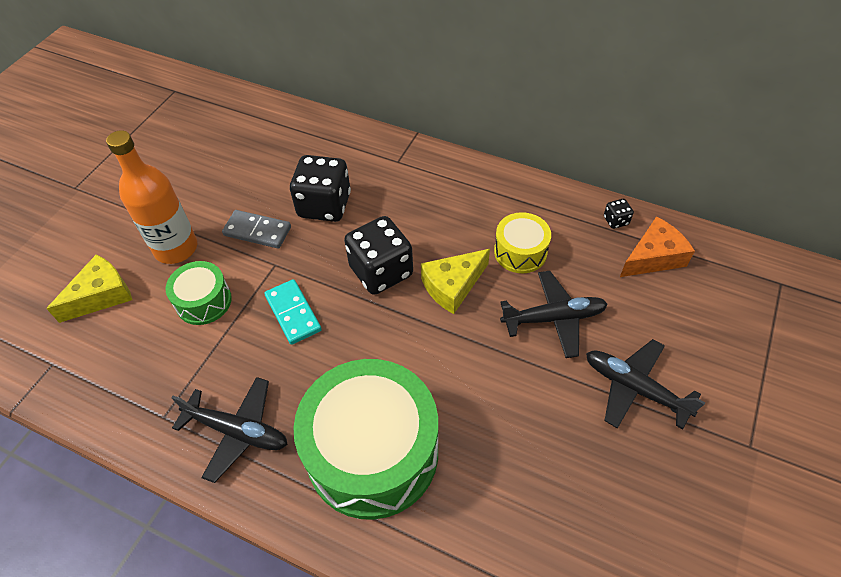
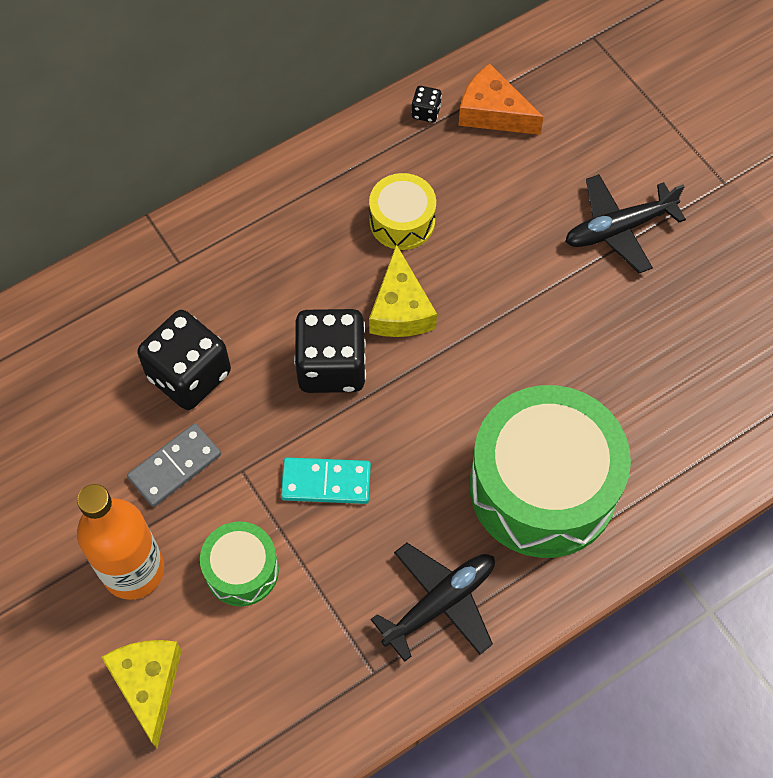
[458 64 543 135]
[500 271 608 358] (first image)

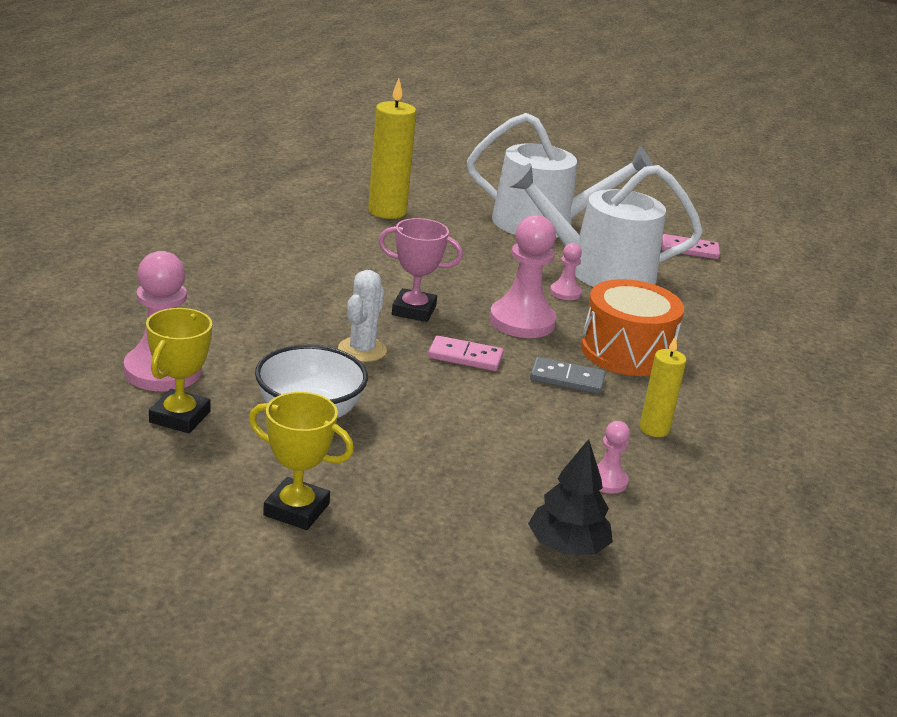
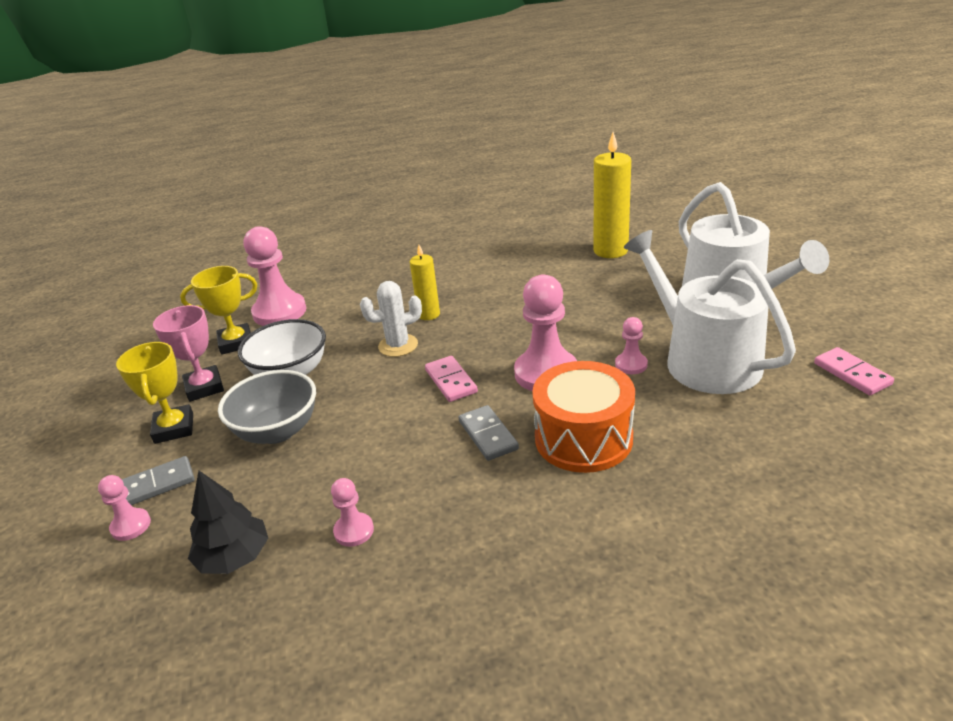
[153 305 224 402]
[410 245 440 320]
[218 370 316 444]
[122 456 195 505]
[98 475 151 541]

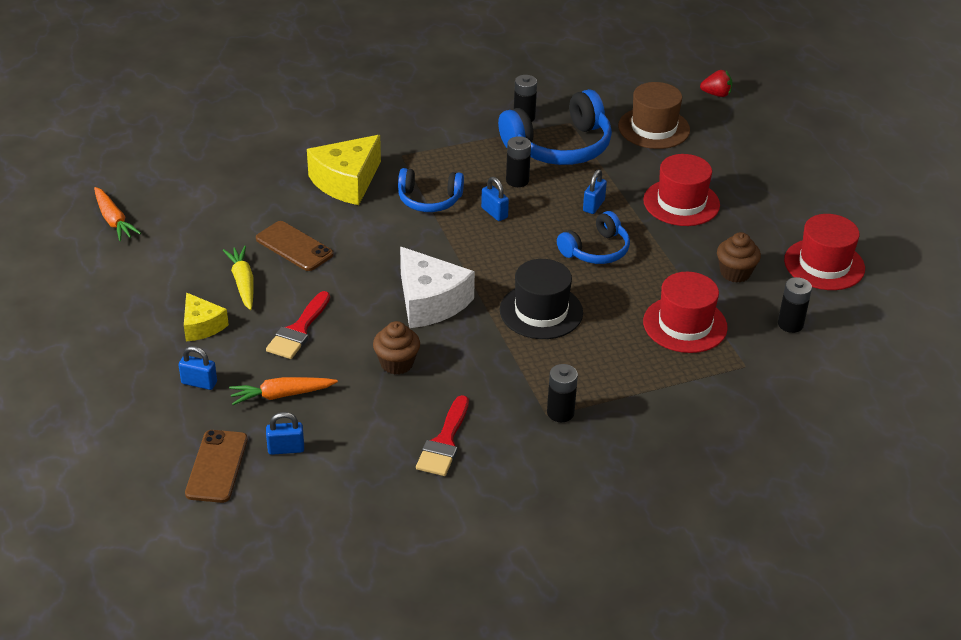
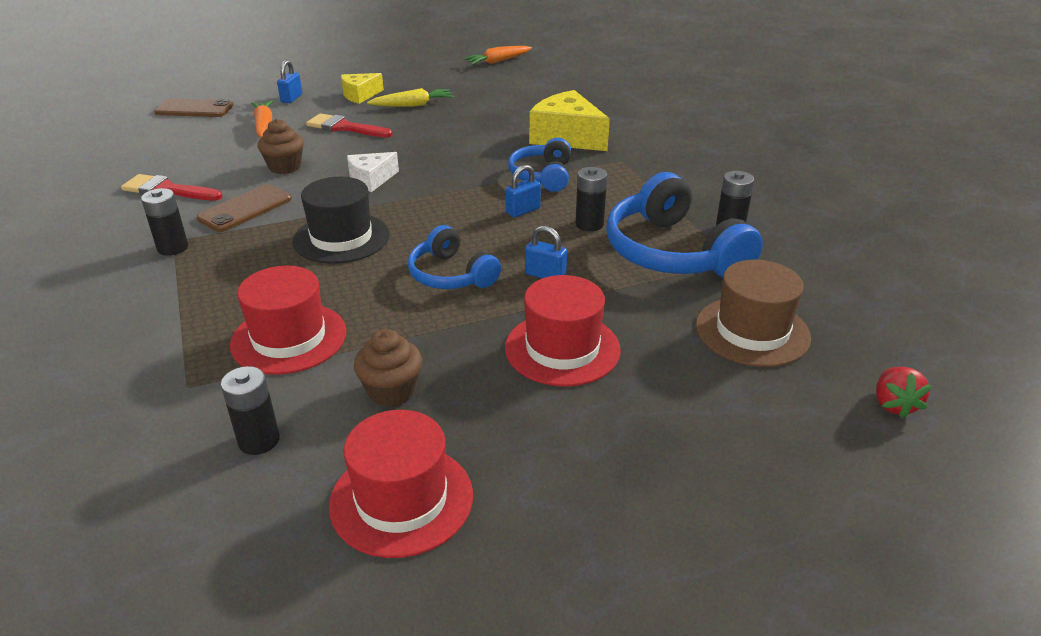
[197 184 292 232]
[347 152 399 192]
[266 412 304 455] (first image)

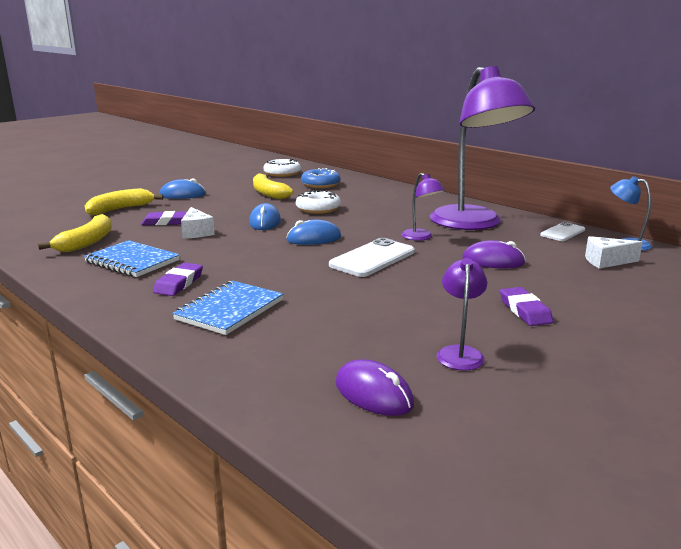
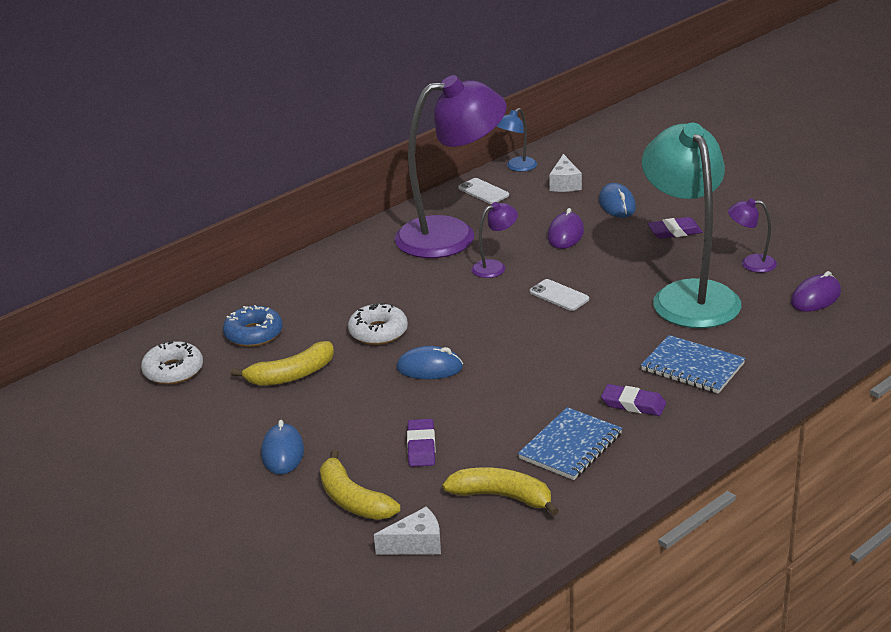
[374 507 441 555]
[599 183 636 218]
[530 279 589 311]
[642 123 741 328]

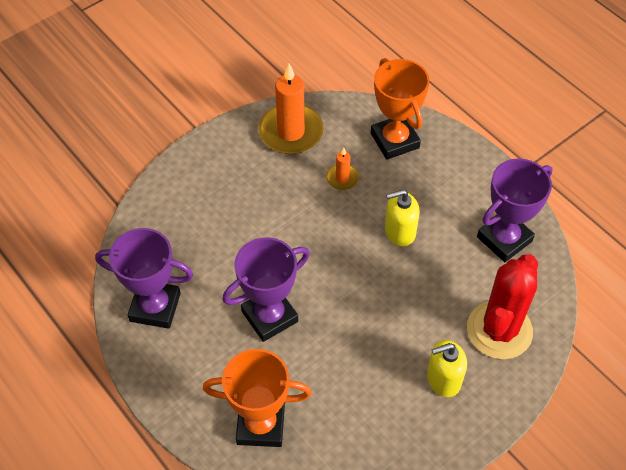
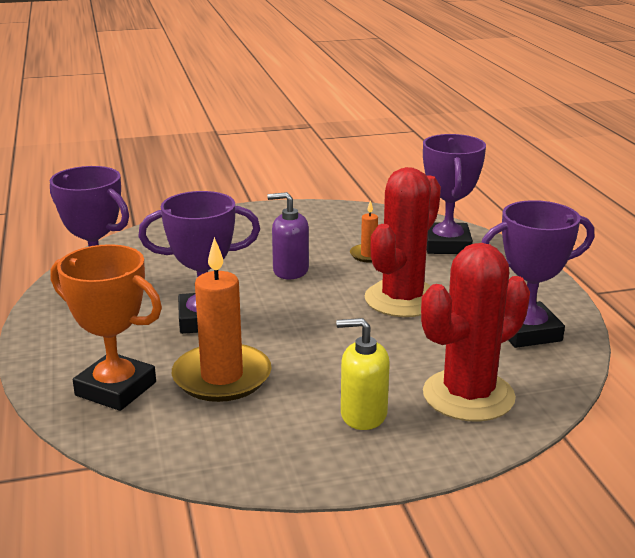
[423 134 486 254]
[172 237 271 402]
[365 167 441 317]
[267 192 309 279]

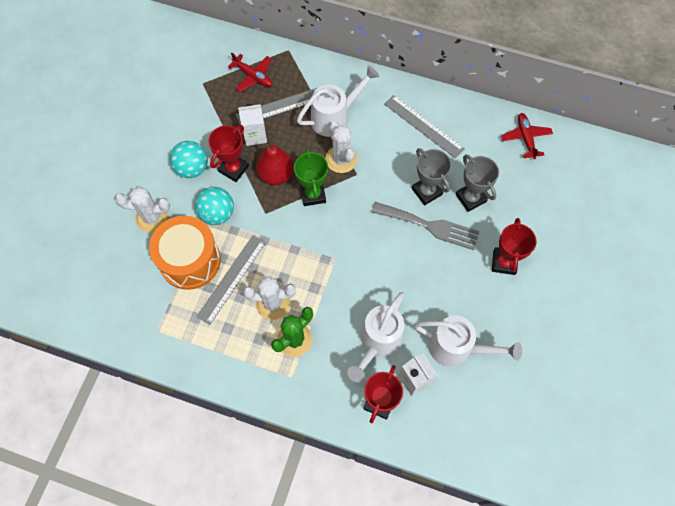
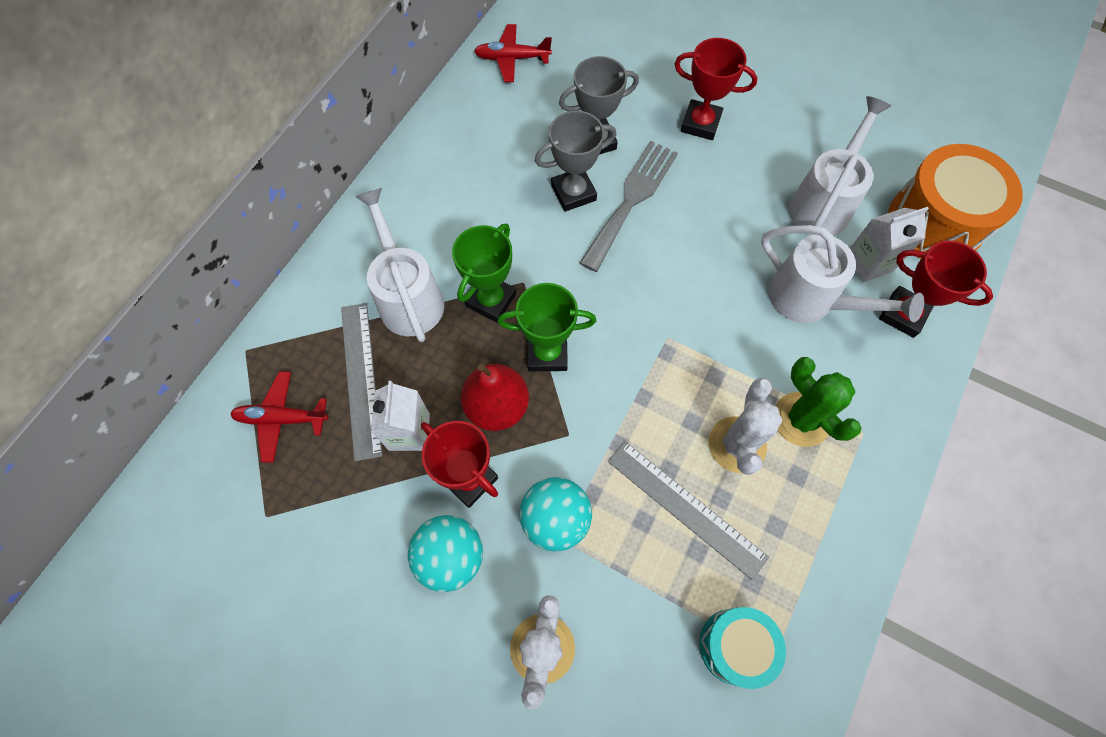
[230 371 328 463]
[384 95 465 158] (first image)
[452 224 516 323]
[888 144 1023 259]
[699 607 786 689]

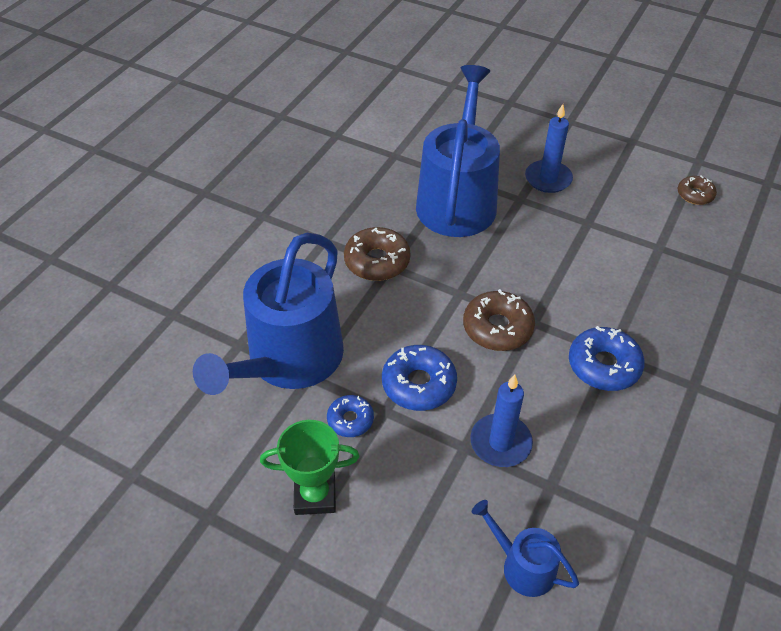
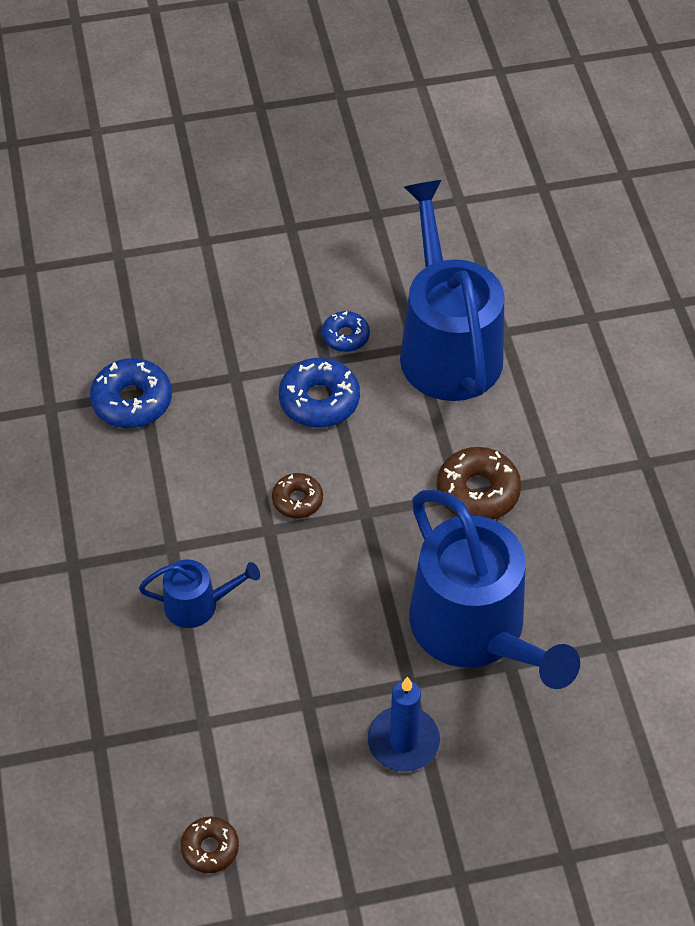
[272 473 323 518]
[90 358 172 428]
[470 374 533 467] (first image)
[260 420 360 515] (first image)
[139 559 260 628]

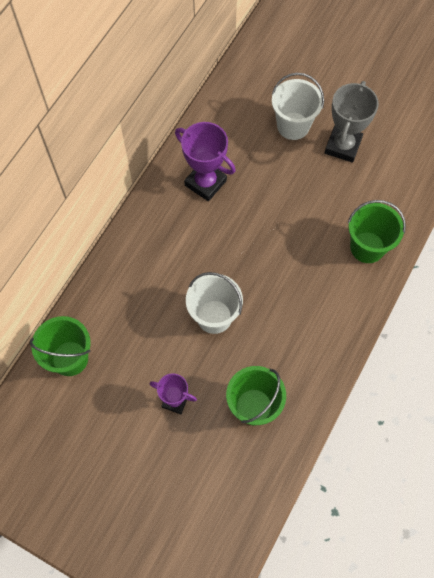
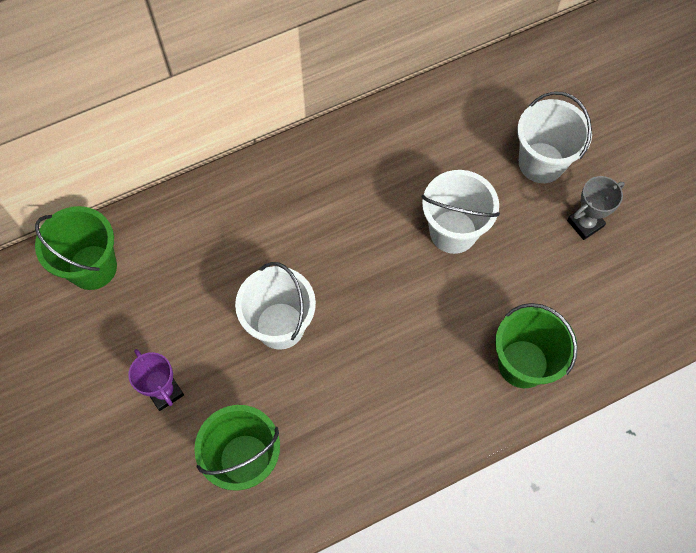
[567 176 625 240]
[175 122 236 201] (first image)
[422 170 500 254]

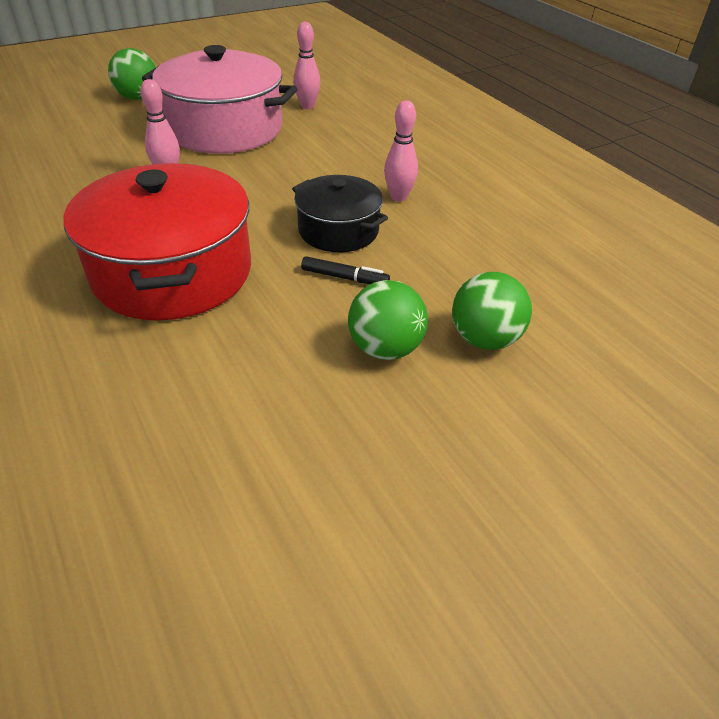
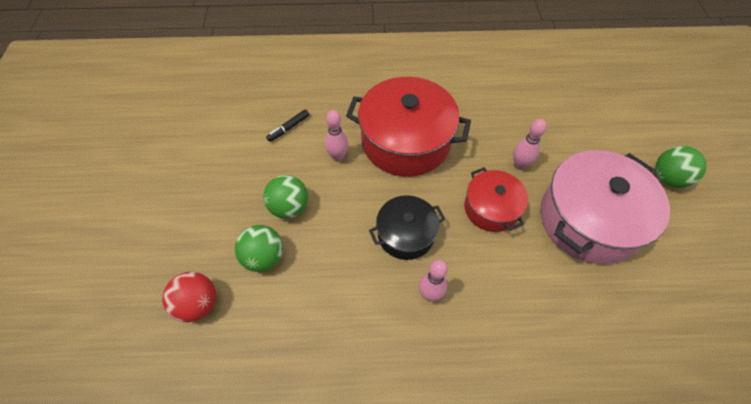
[325 110 348 161]
[266 109 309 142]
[464 167 528 232]
[162 272 216 322]

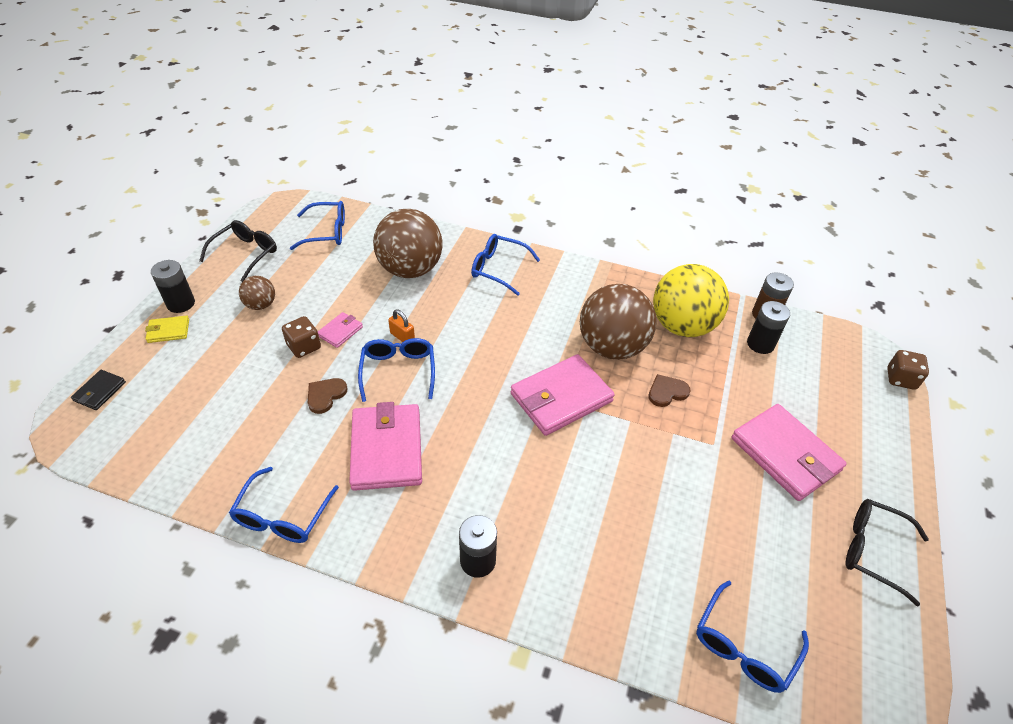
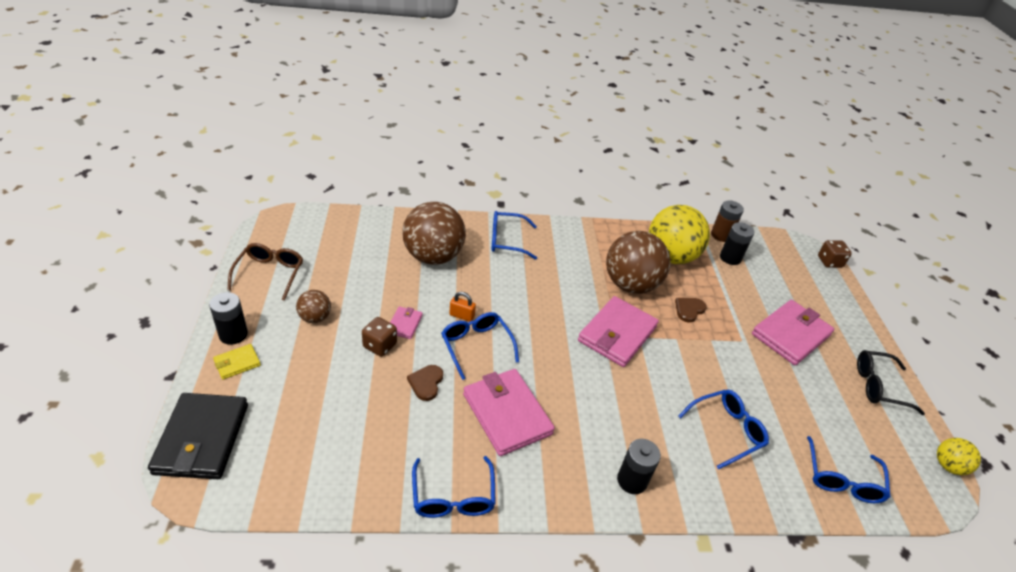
[678 390 769 470]
[227 243 303 301]
[148 393 248 479]
[752 300 834 365]
[937 438 981 475]

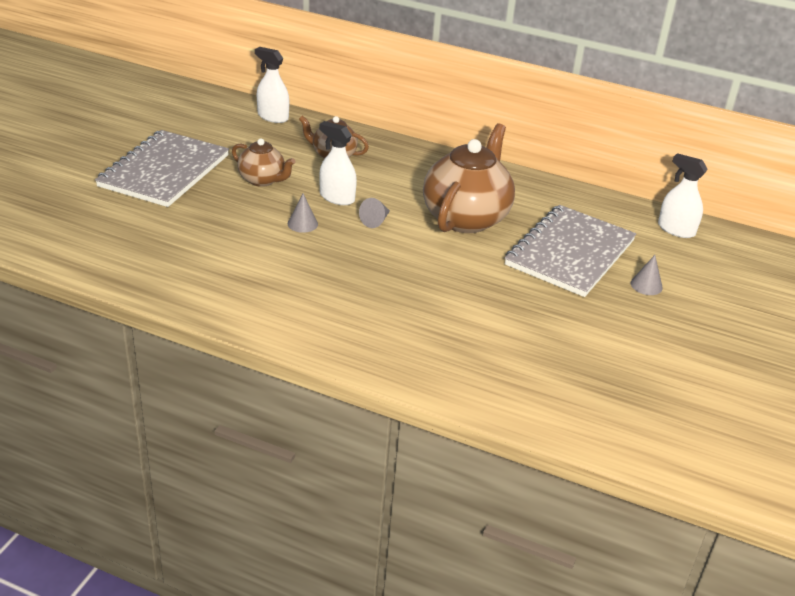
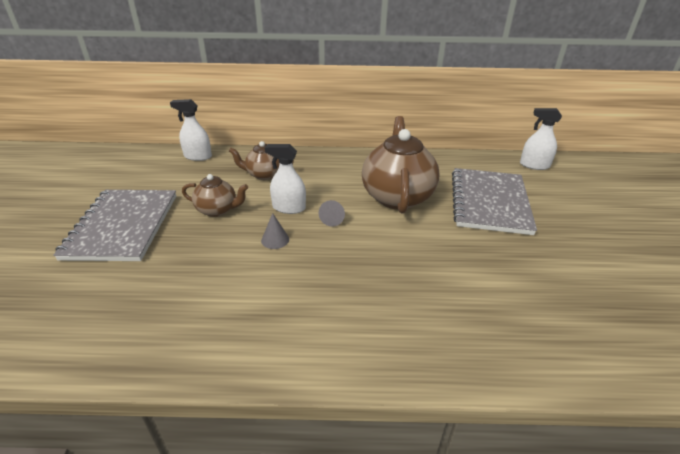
[631 255 663 295] (first image)

